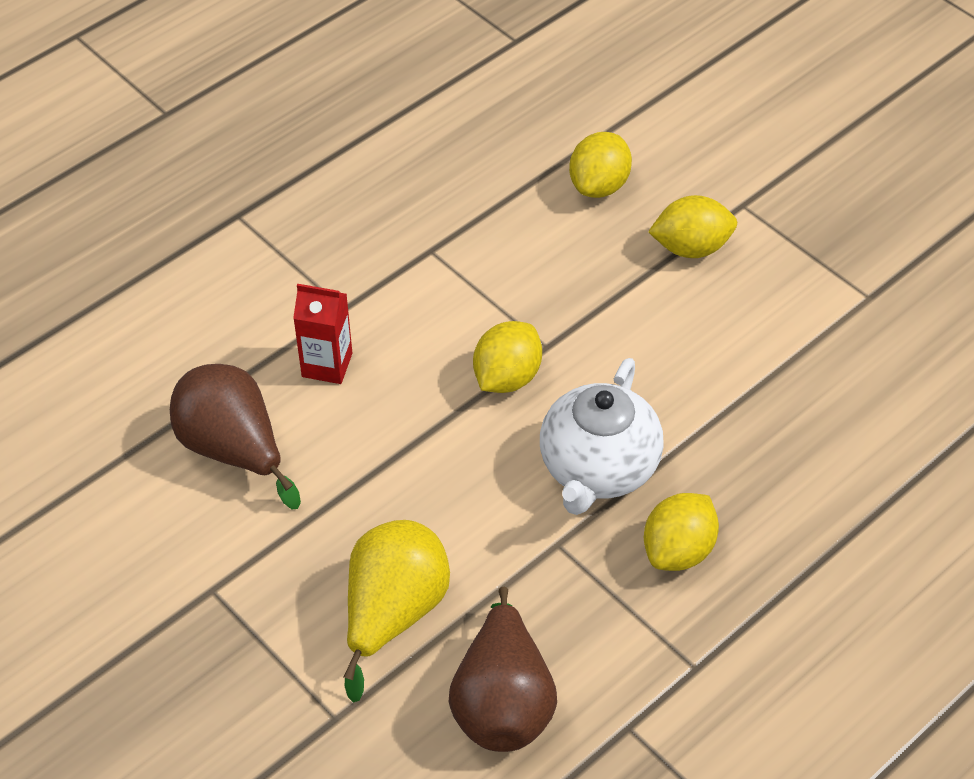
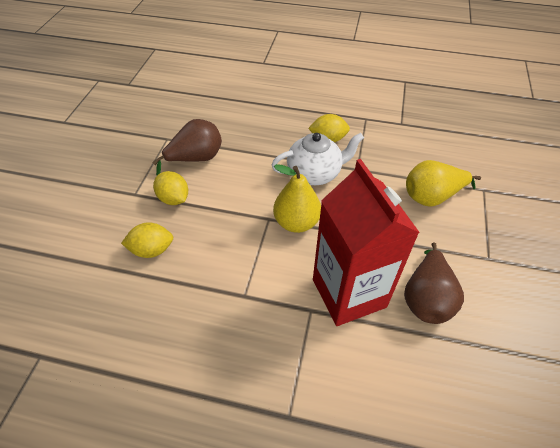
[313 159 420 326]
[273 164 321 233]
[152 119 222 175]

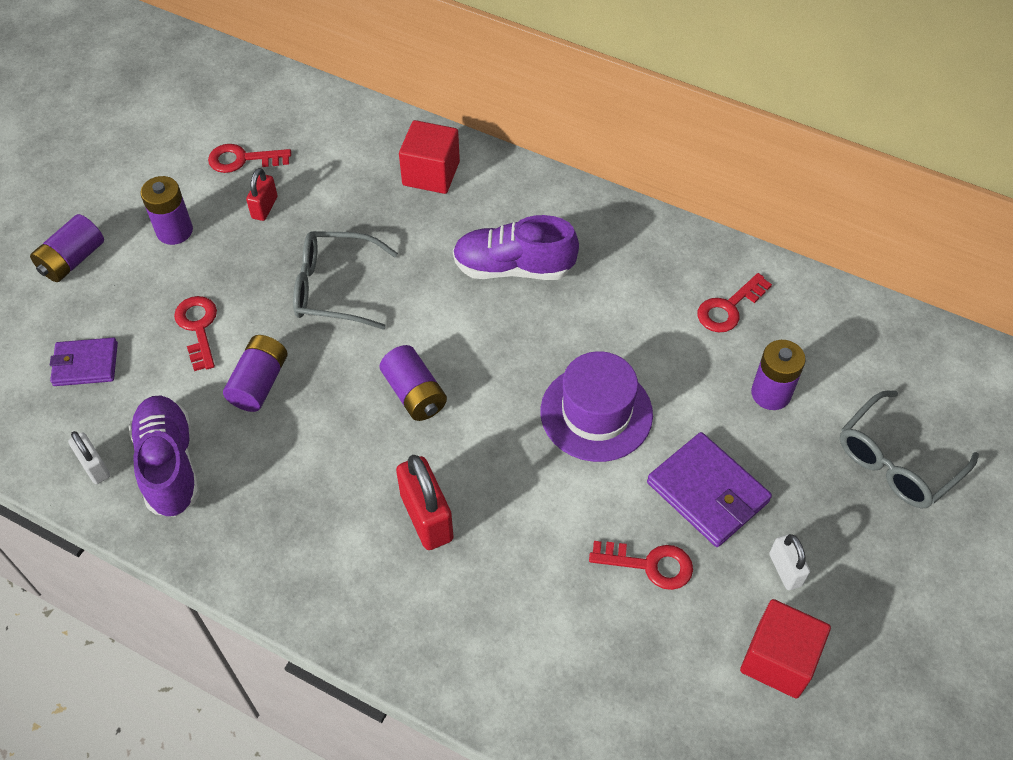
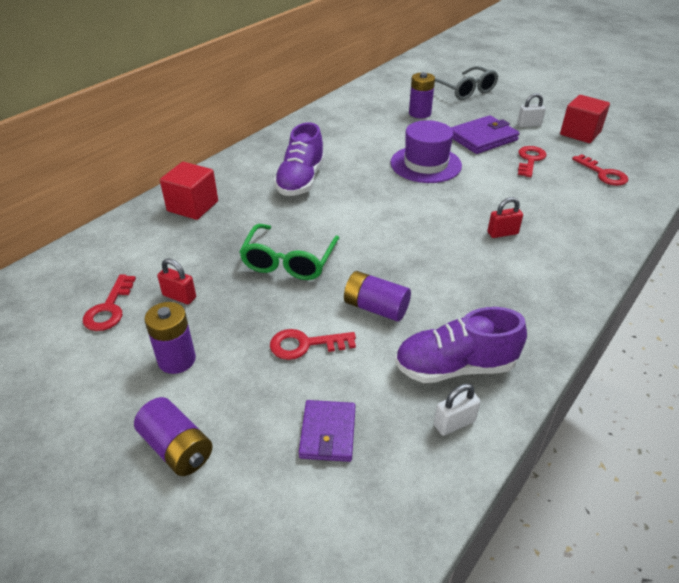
[239 224 340 280]
[572 154 628 186]
[380 345 447 421] (first image)
[488 197 523 238]

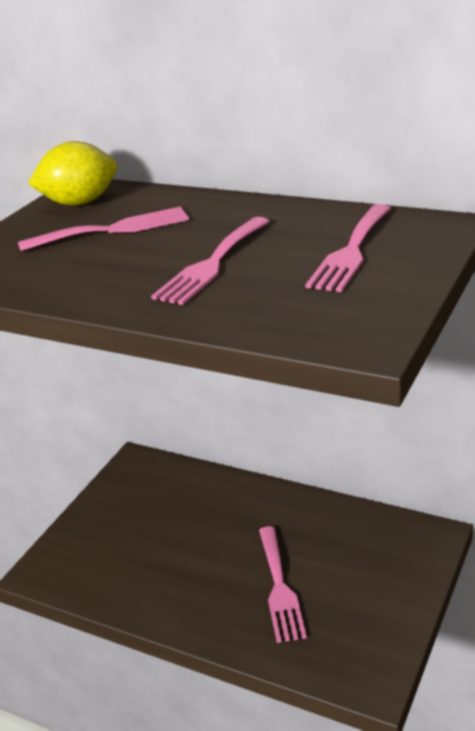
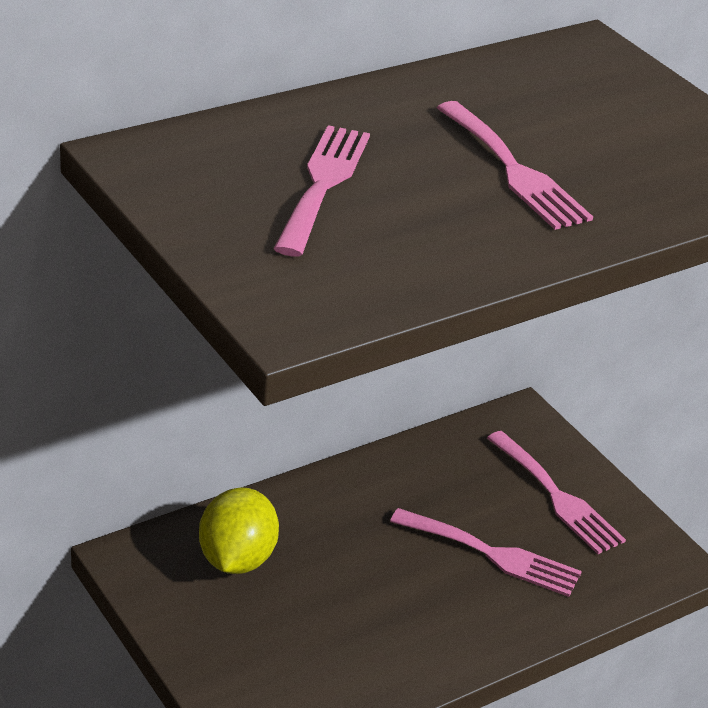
[199 487 279 574]
[487 431 626 554]

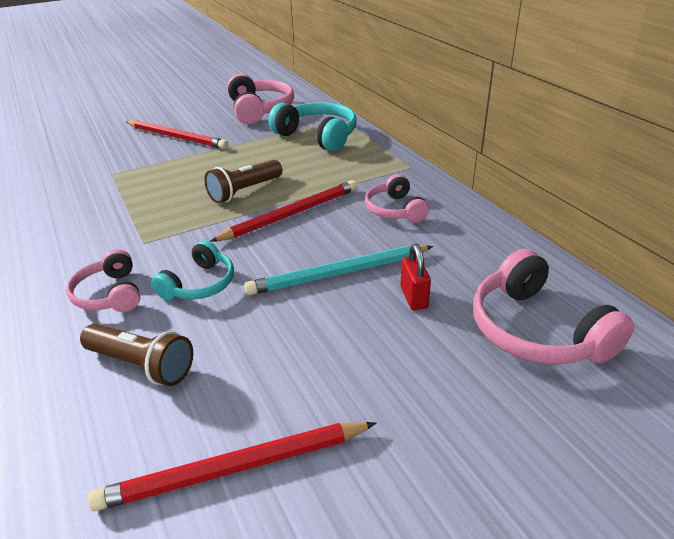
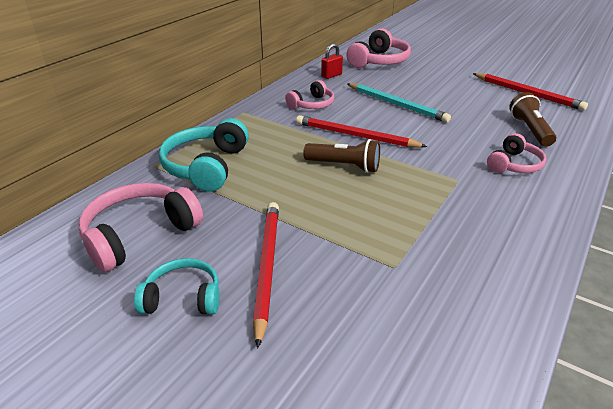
[134 258 220 315]
[321 43 343 79]

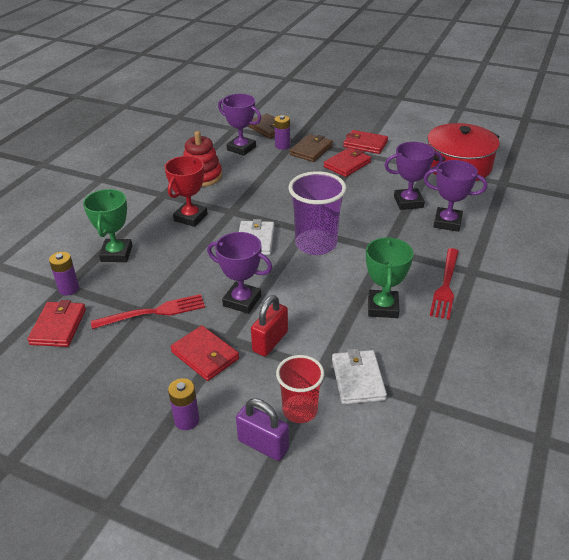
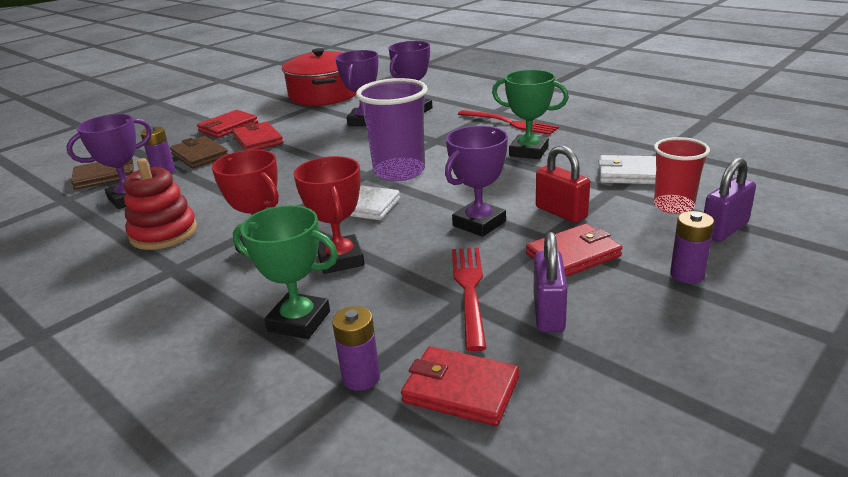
[294 156 365 274]
[534 232 568 332]

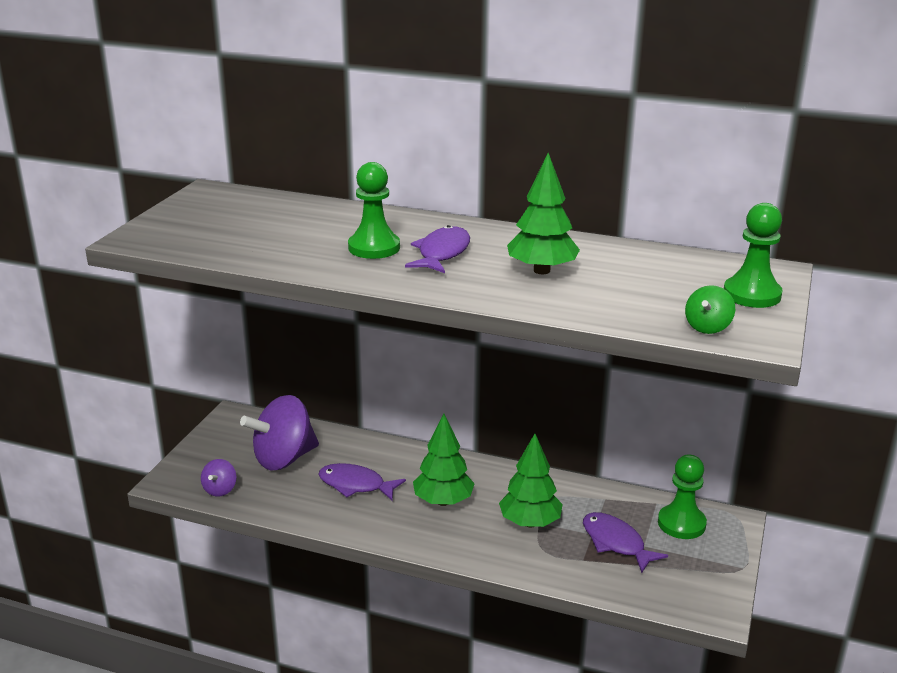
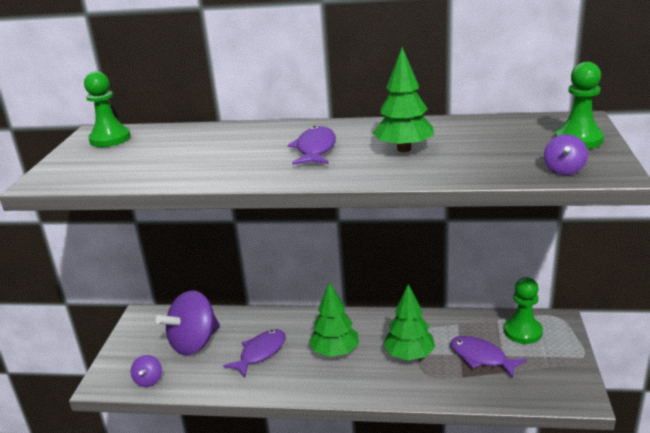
[84 71 131 147]
[544 134 588 175]
[223 329 286 378]

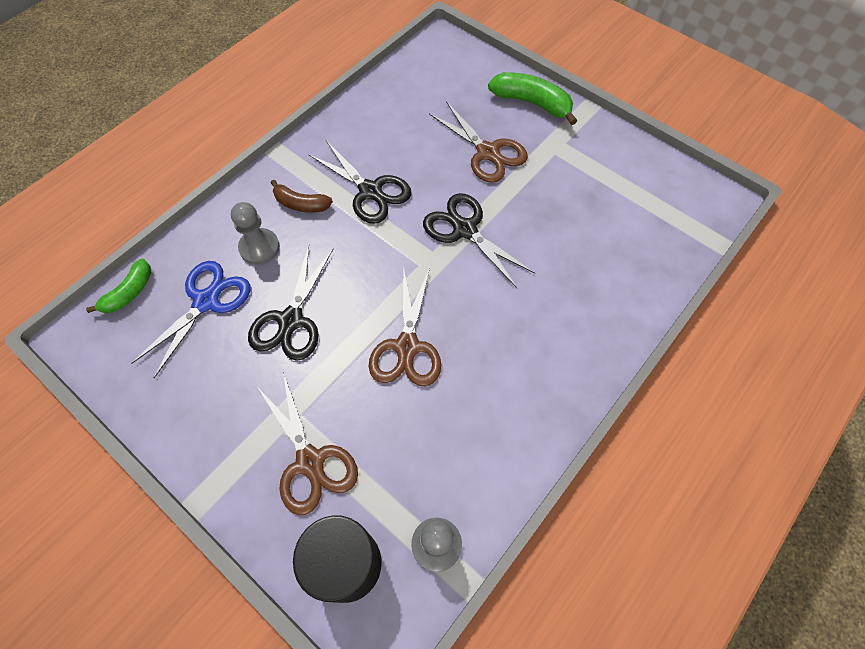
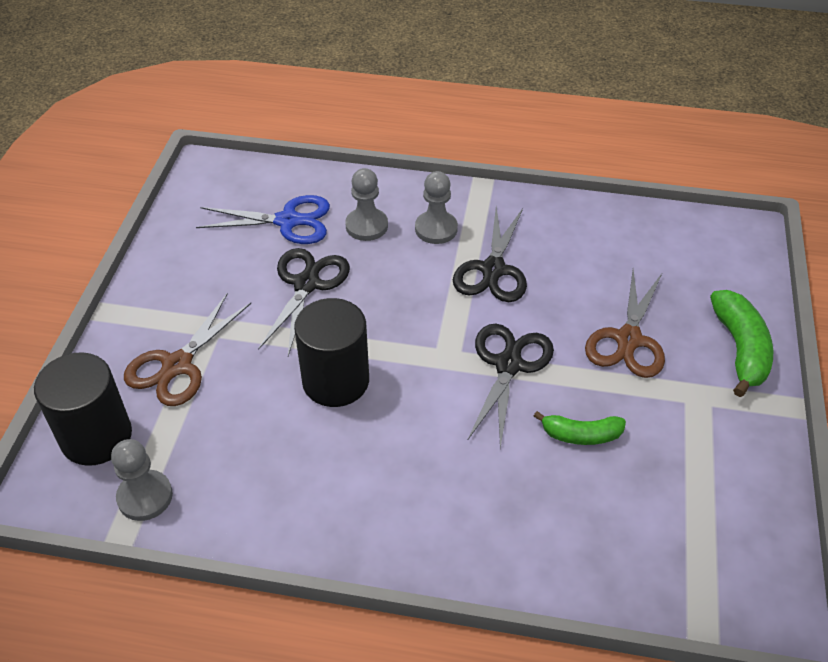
[415 171 458 244]
[258 248 350 356]
[534 411 626 445]
[294 298 369 407]

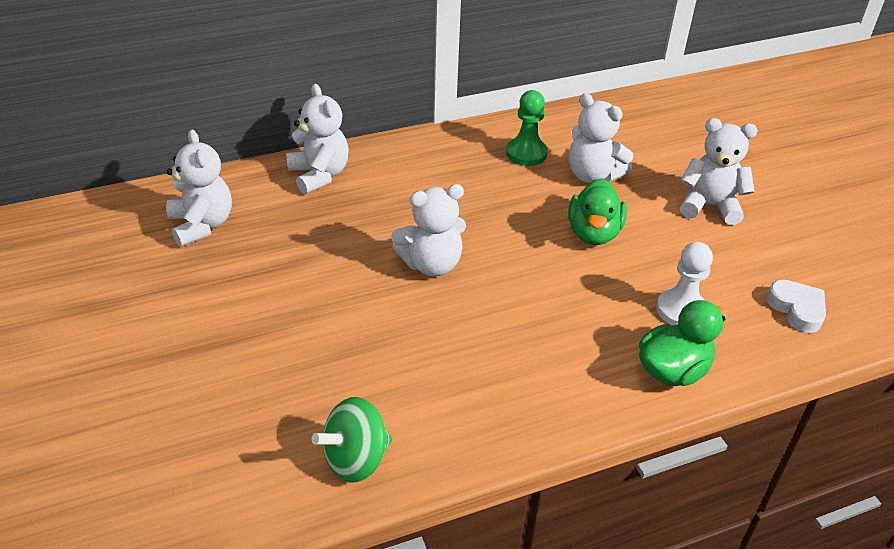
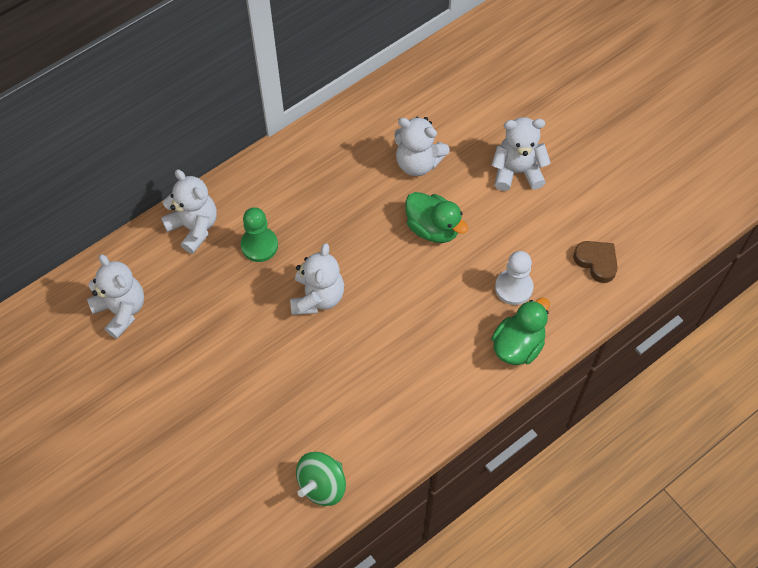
[241 207 278 262]
[405 192 468 243]
[290 243 344 315]
[573 241 618 283]

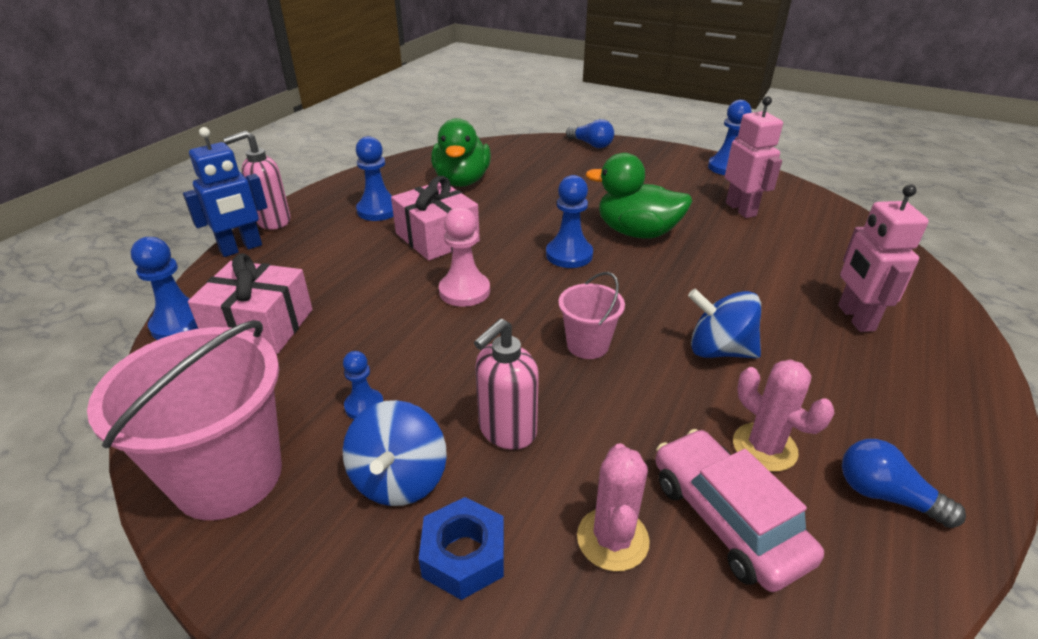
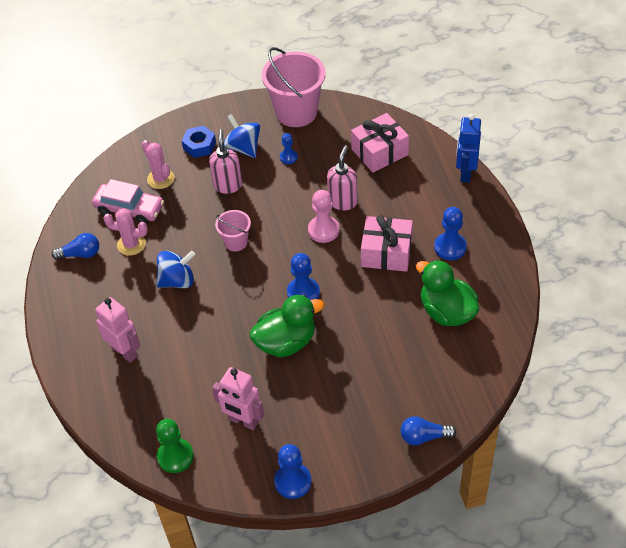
[327 146 358 211]
[131 237 198 340] (first image)
[156 419 194 473]

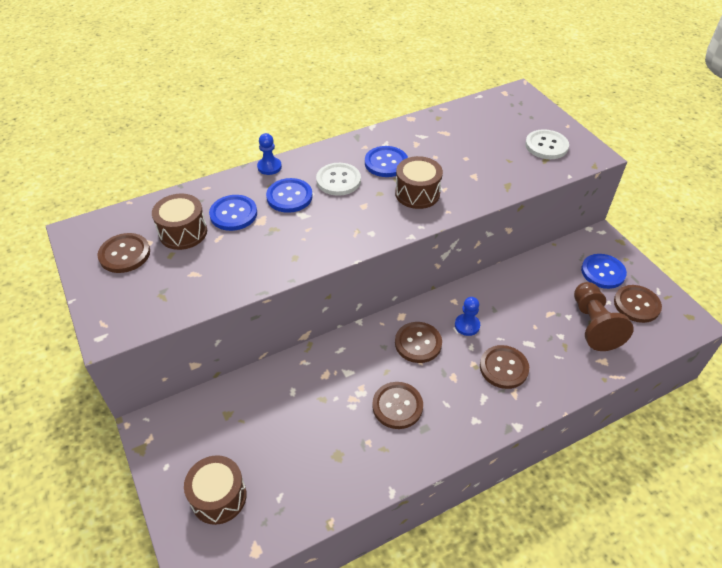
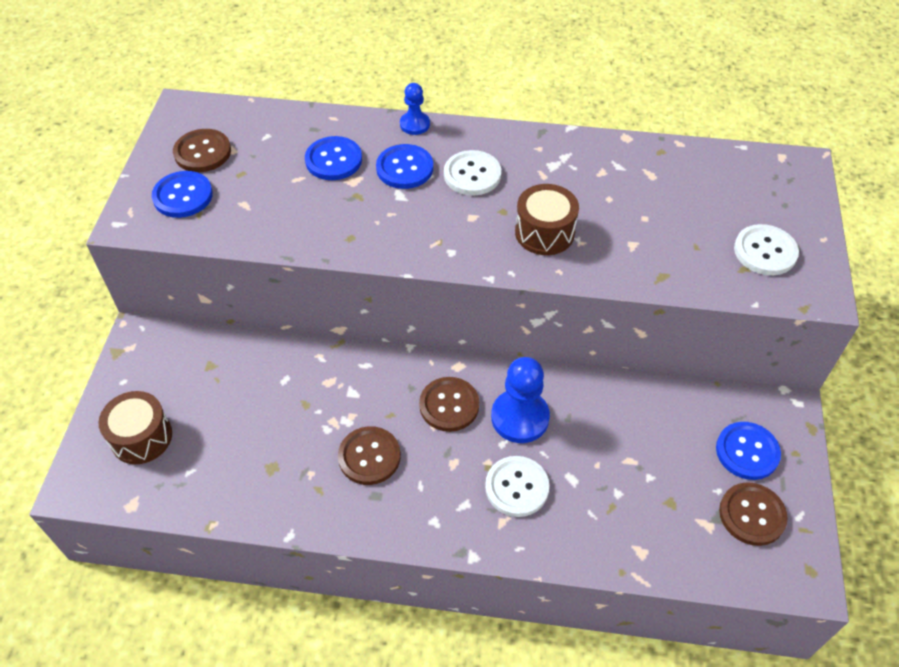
[152 171 213 218]
[152 194 207 250] (first image)
[574 282 634 351] (first image)
[491 357 550 443]
[485 456 549 517]

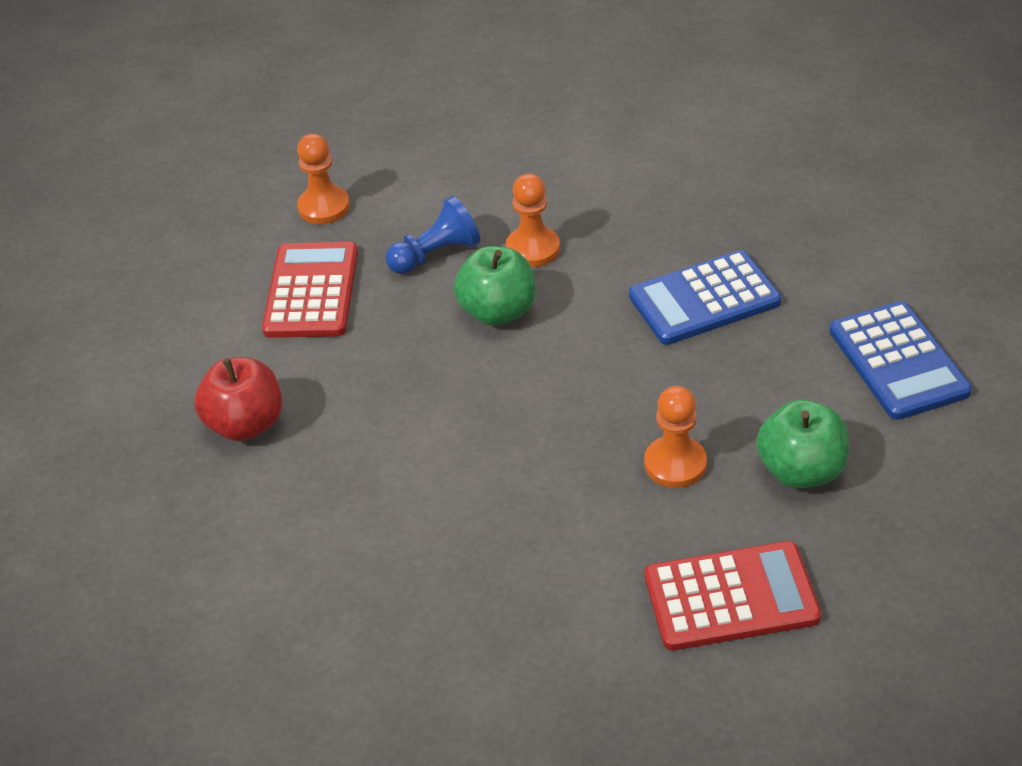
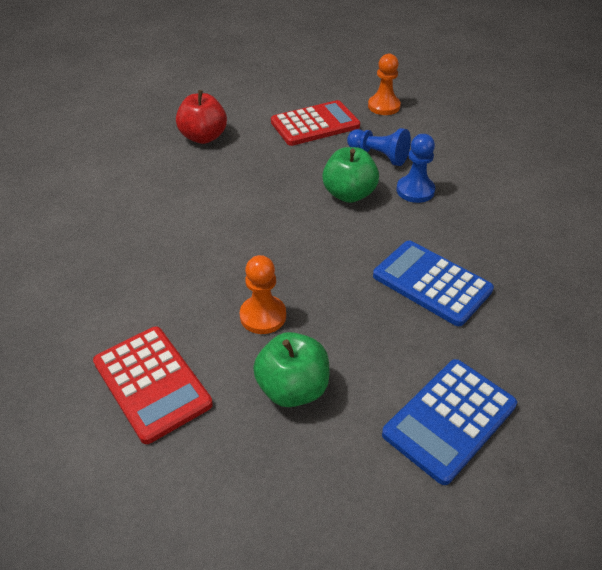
[397 134 435 203]

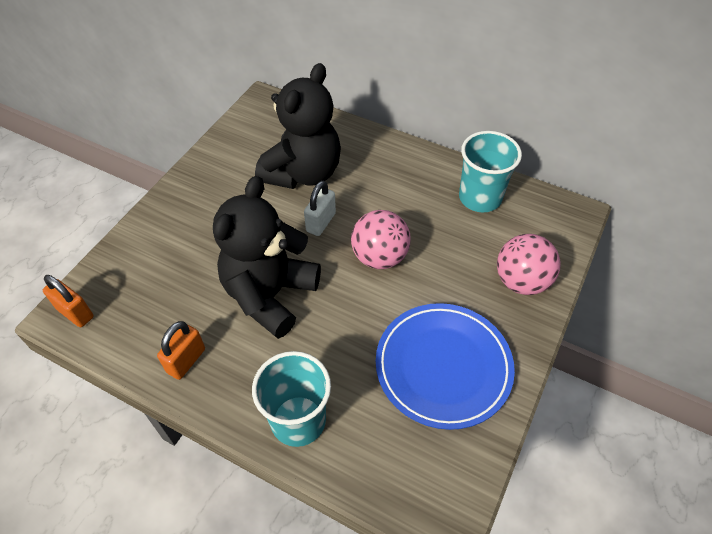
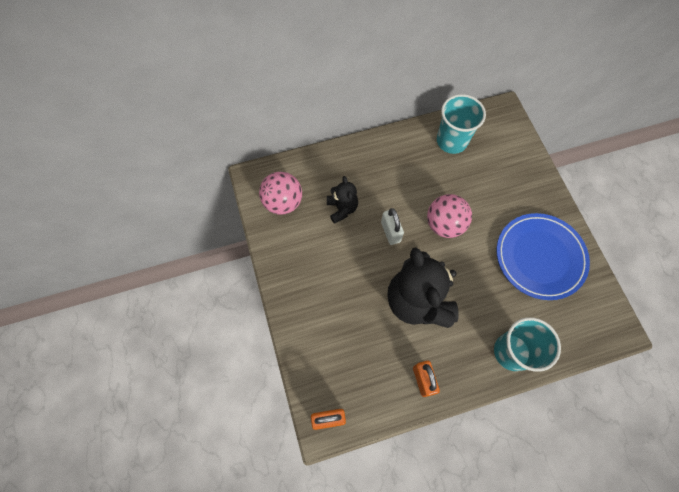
[327 176 358 224]
[259 172 302 215]

